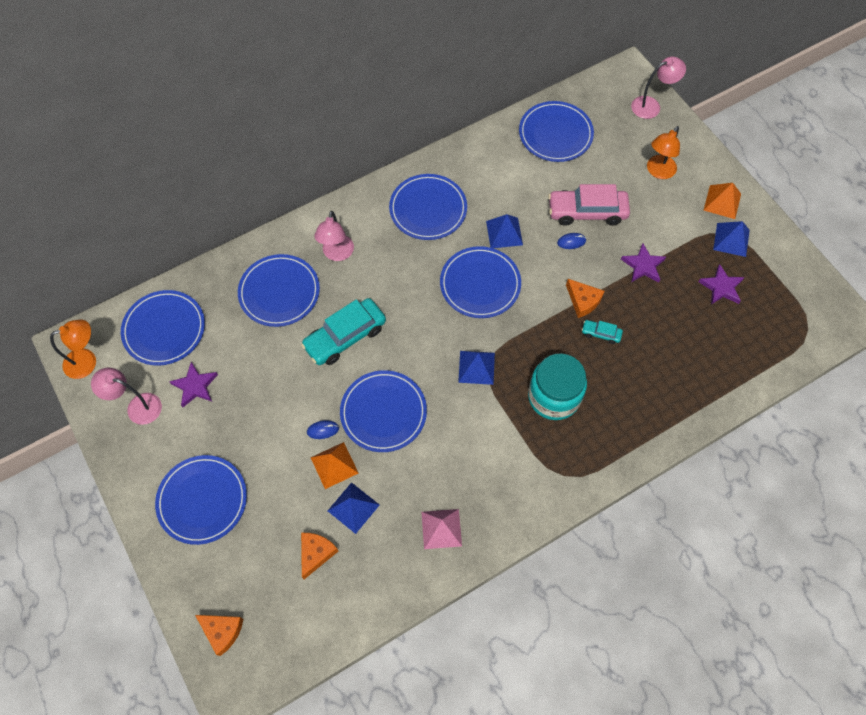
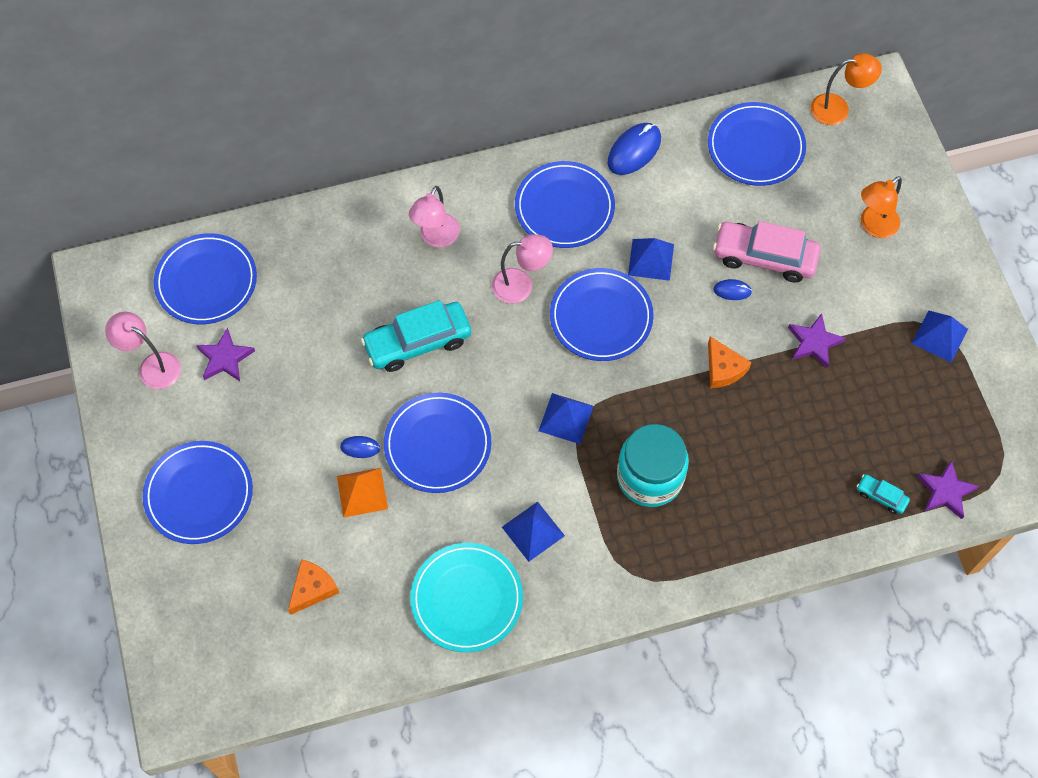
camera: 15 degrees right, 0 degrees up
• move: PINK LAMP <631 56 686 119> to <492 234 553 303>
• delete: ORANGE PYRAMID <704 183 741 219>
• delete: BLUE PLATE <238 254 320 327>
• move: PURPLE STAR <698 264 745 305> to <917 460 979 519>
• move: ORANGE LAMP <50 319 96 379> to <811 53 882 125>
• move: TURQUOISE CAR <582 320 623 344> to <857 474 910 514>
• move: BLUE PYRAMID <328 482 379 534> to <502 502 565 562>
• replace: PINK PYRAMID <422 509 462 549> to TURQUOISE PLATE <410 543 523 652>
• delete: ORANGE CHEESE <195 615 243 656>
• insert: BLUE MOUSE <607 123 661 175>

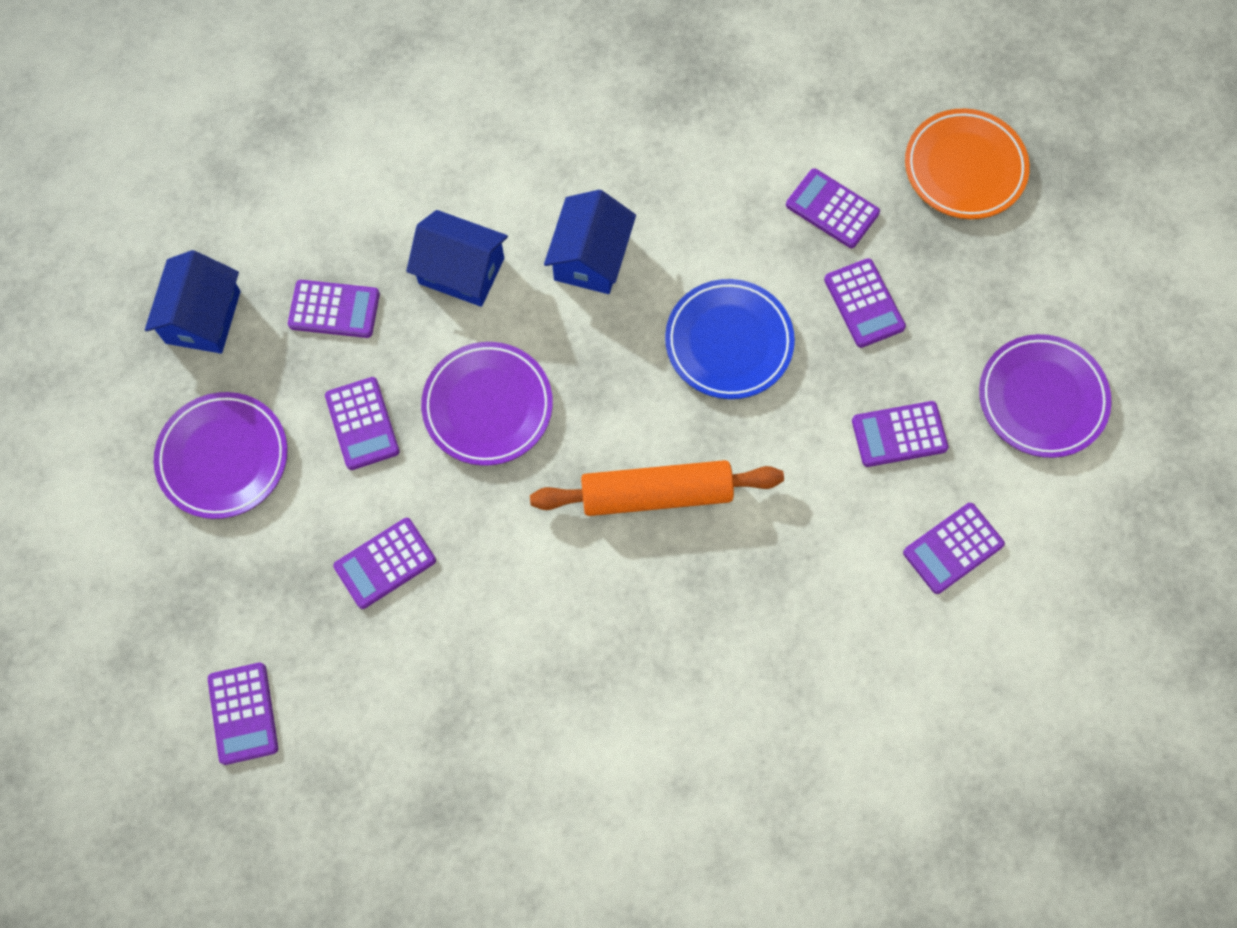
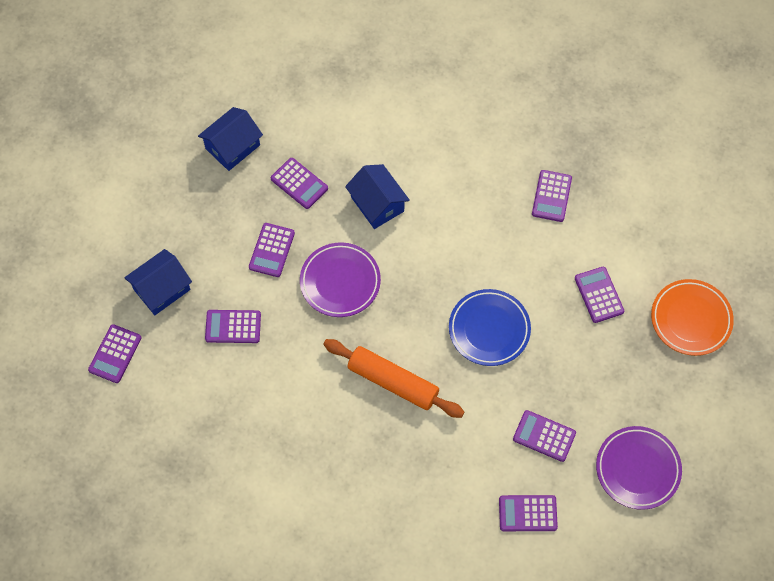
camera: 35 degrees right, 5 degrees down
• move: BLUE HOUSE <544 190 636 294> to <124 249 192 315>
• move: PURPLE CALCULATOR <824 258 906 348> to <532 170 572 222>
• delete: PURPLE PLATE <154 392 288 519>

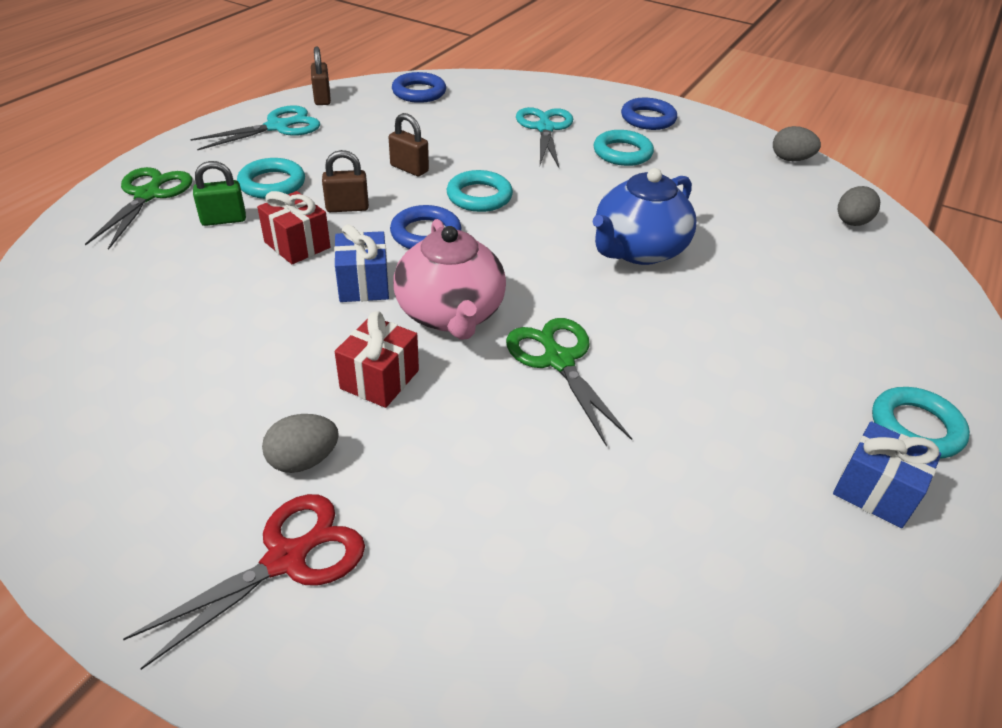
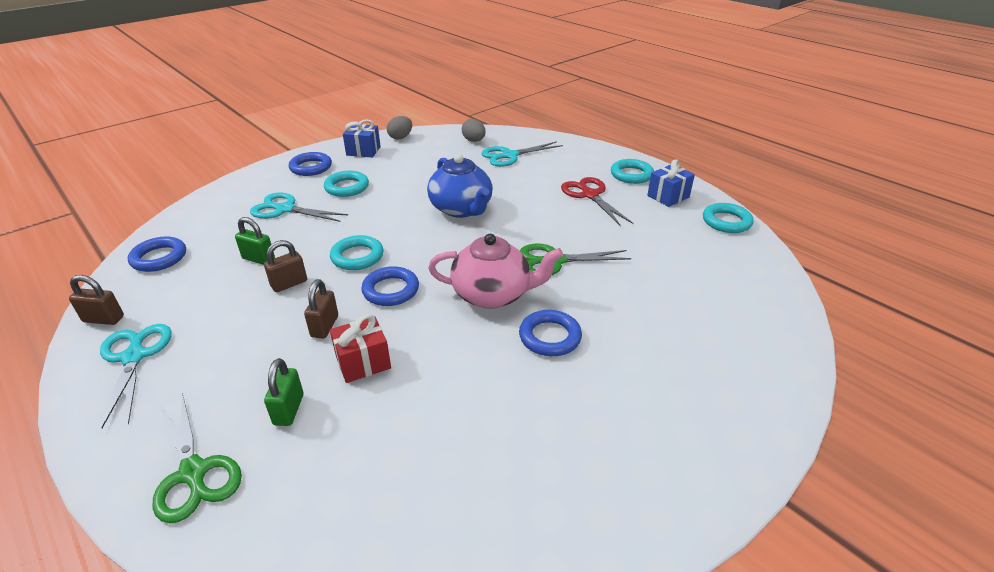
camera: 70 degrees left, 5 degrees down
• move: TURQUOISE RING <237 158 305 199> to <703 203 754 233>
• rotate: GREEN SCISSORS <85 167 192 250> = <153 393 242 523> 150 degrees counterclockwise
• move: BLUE GIFT <334 224 389 302> to <343 119 381 158>
• replace: RED GIFT <335 311 419 408> to BLUE RING <519 310 582 356>
• delete: GREY EGG <262 414 339 473>
• move: RED SCISSORS <123 494 365 670> to <561 177 633 226>
• insert: TURQUOISE SCISSORS <482 141 563 167>
• insert: GREEN PADLOCK <235 217 275 265>

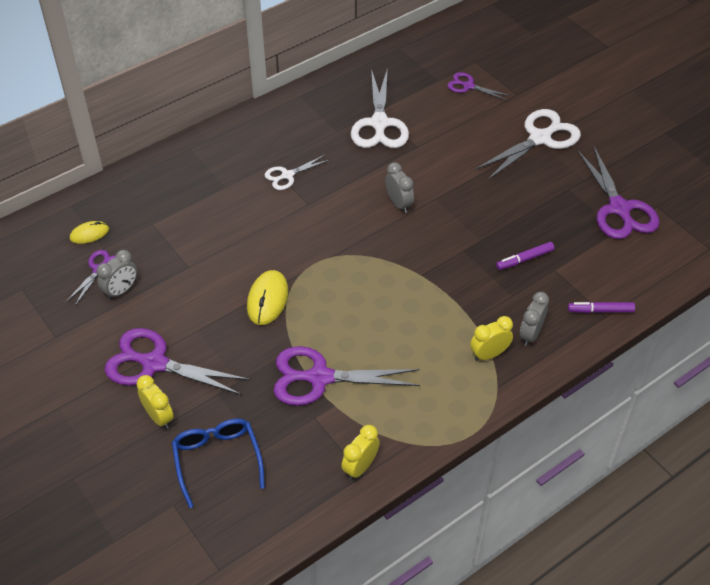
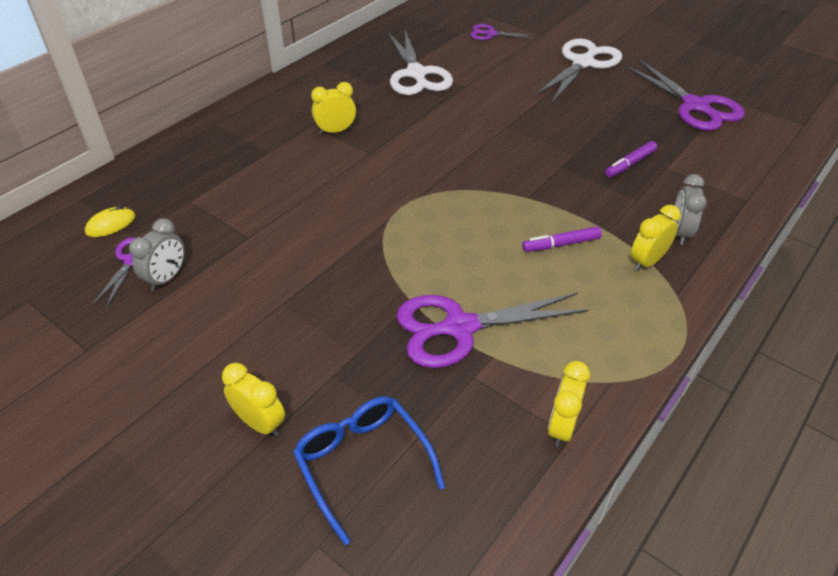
camera: 15 degrees left, 5 degrees down
• replace: WHITE SCISSORS <265 155 329 190> to YELLOW CLOCK <311 82 356 135>
• delete: GREY CLOCK <385 162 414 213>
• delete: YELLOW MOUSE <247 270 288 325>
• move: PURPLE MARKER <568 302 635 313> to <522 226 602 252>
• delete: PURPLE SCISSORS <105 328 250 395>

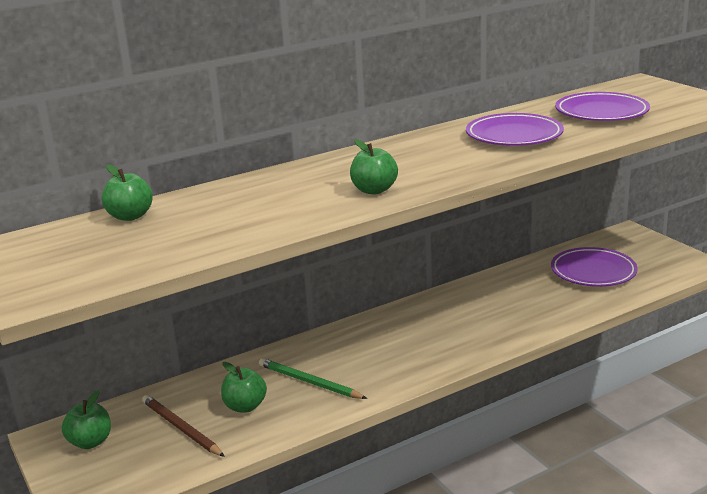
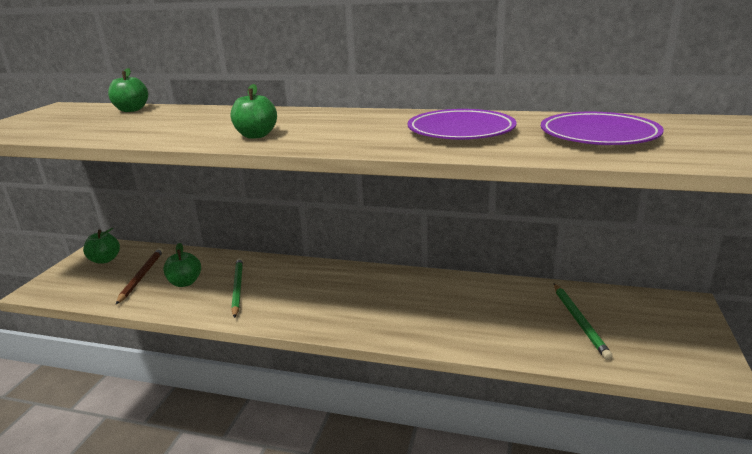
camera: 45 degrees right, 0 degrees up
• replace: PURPLE PLATE <551 247 638 287> to GREEN PENCIL <554 284 613 360>

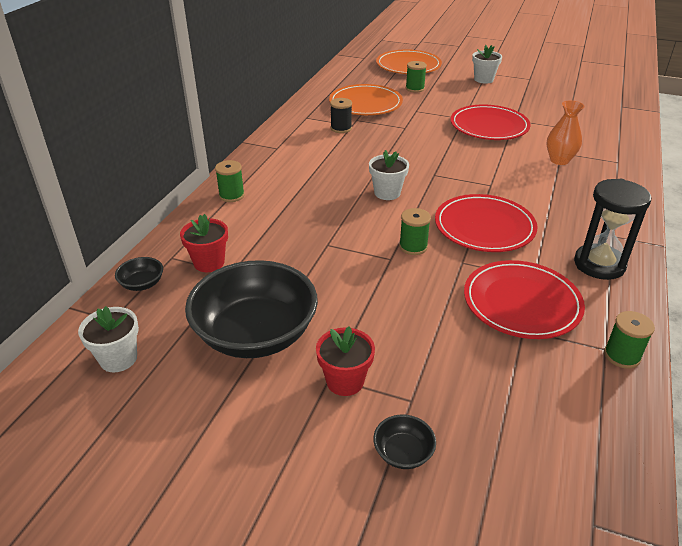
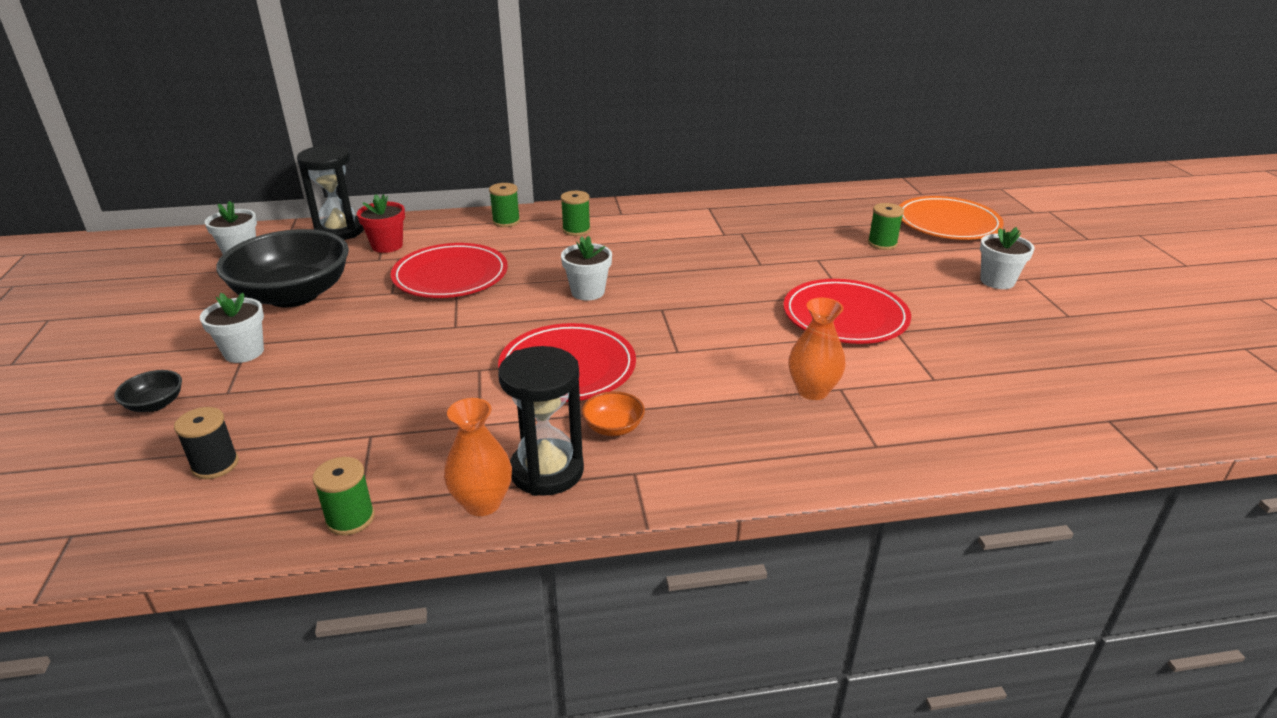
camera: 60 degrees right, 5 degrees down
• delete: ORANGE PLATE <329 84 403 115>
• move: BLACK SPOOL <330 98 352 133> to <174 407 239 479>
• move: GREEN SPOOL <399 208 431 255> to <561 191 591 236>
• replace: BLACK BOWL <115 257 163 291> to BLACK HOURGLASS <297 144 364 240>
• move: RED PLATE <464 260 585 339> to <391 243 508 298>
• recolor: RED FLOWER POT <316 326 375 396> to WHITE FLOWER POT <200 293 264 363>
• insert: ORANGE BOWL <582 391 645 436>
• insert: ORANGE VASE <444 398 512 516>

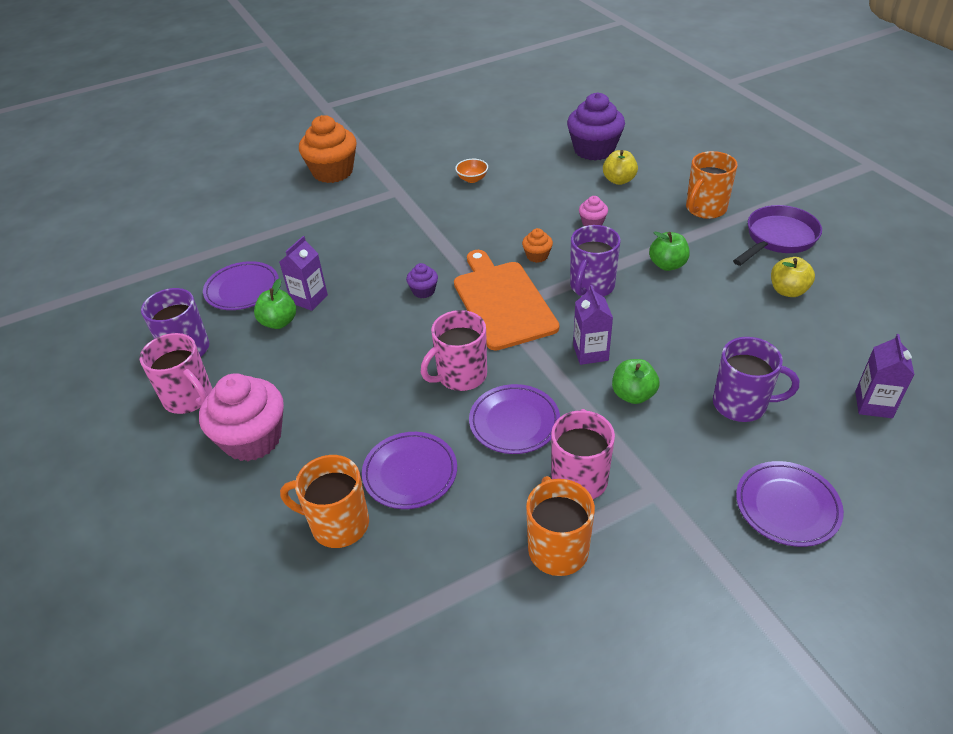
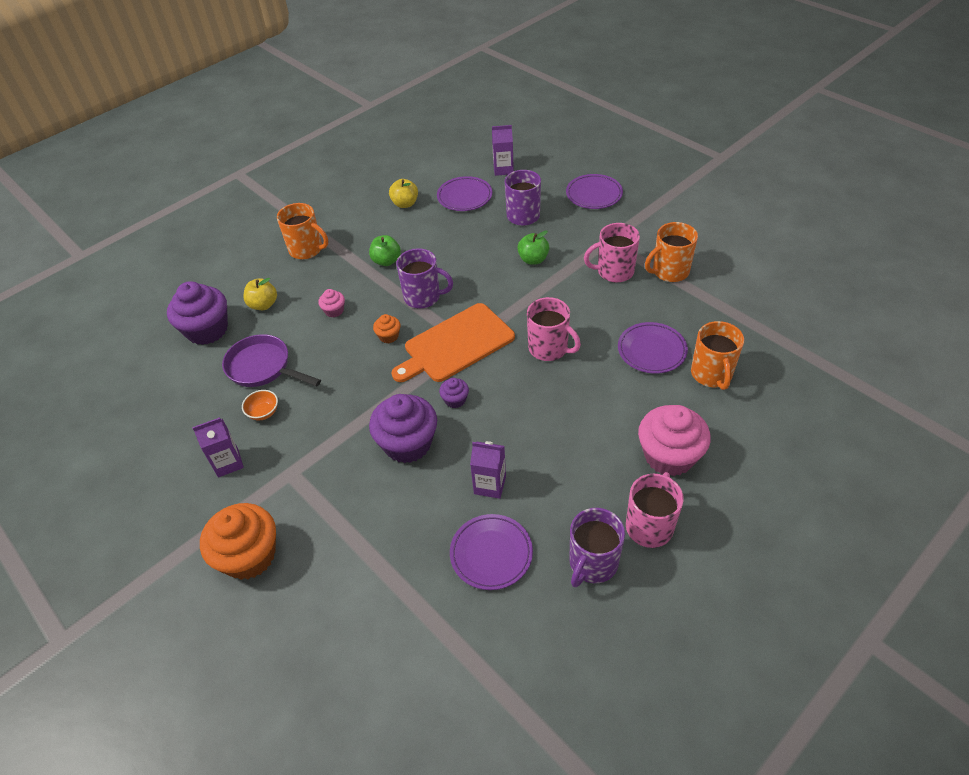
camera: 105 degrees left, 5 degrees up
• move: PURPLE PAN <733 205 822 266> to <222 334 321 387>
• delete: GREEN APPLE <254 278 296 329>
• move: PURPLE CARTON <573 285 613 365> to <192 417 244 477>
• move: PURPLE PLATE <469 384 560 454> to <437 176 492 211>
• insert: PURPLE CUPCAKE <369 394 437 463>

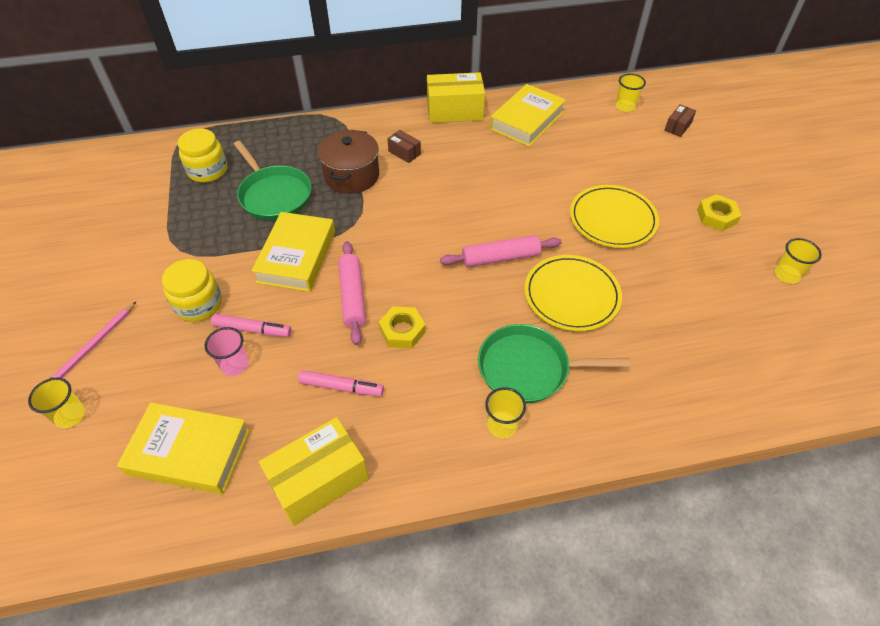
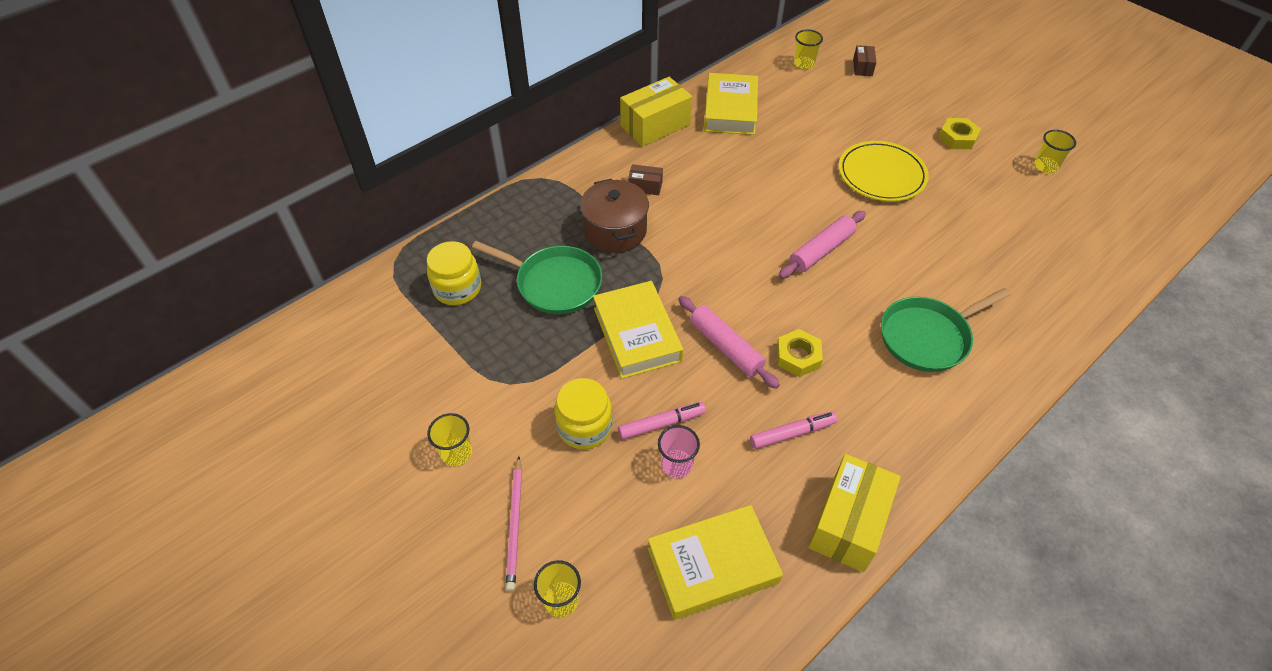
camera: 30 degrees left, 0 degrees up
• delete: YELLOW PLATE <524 255 622 331>
• move: YELLOW CUP <485 387 526 438> to <427 413 472 466>

